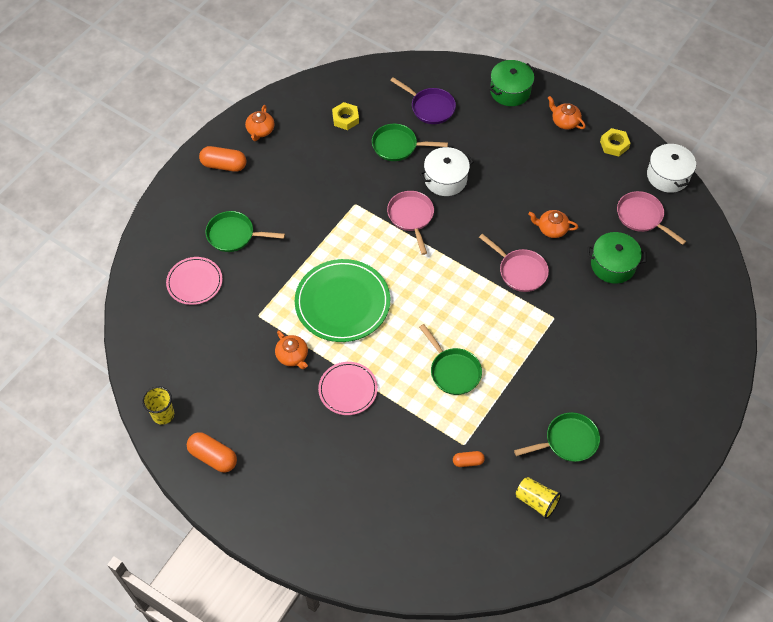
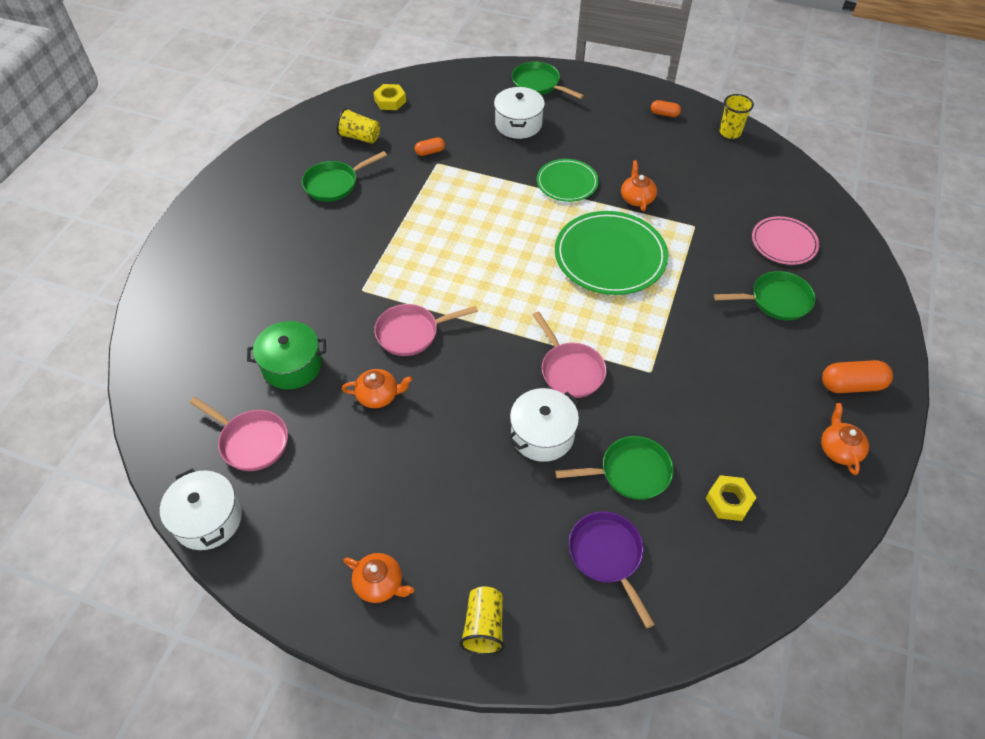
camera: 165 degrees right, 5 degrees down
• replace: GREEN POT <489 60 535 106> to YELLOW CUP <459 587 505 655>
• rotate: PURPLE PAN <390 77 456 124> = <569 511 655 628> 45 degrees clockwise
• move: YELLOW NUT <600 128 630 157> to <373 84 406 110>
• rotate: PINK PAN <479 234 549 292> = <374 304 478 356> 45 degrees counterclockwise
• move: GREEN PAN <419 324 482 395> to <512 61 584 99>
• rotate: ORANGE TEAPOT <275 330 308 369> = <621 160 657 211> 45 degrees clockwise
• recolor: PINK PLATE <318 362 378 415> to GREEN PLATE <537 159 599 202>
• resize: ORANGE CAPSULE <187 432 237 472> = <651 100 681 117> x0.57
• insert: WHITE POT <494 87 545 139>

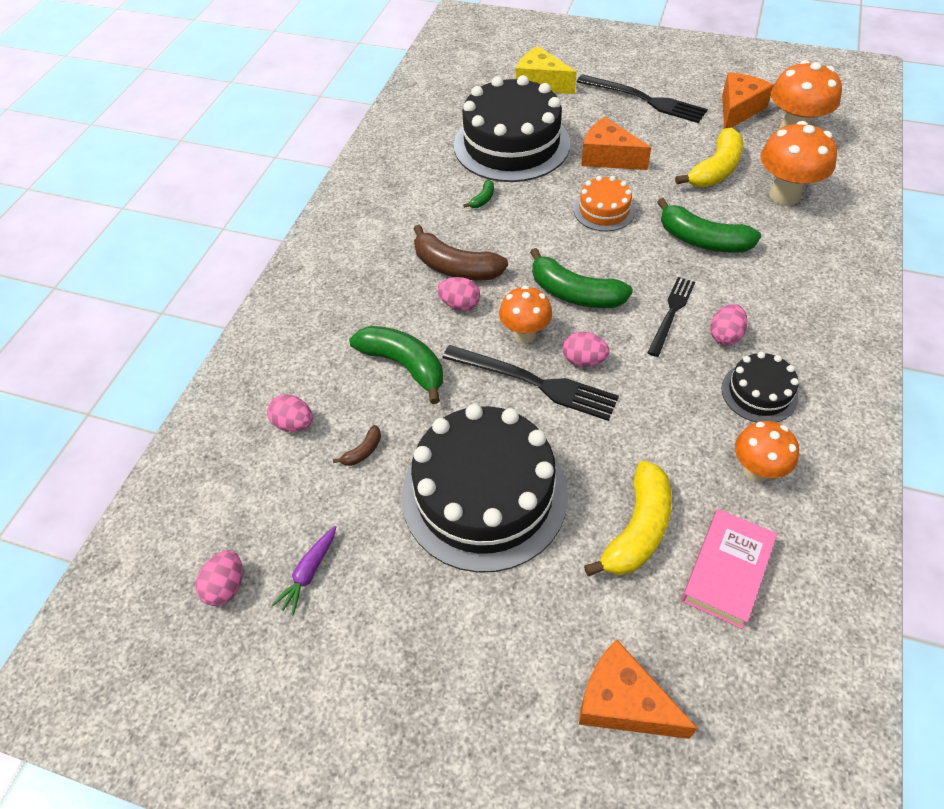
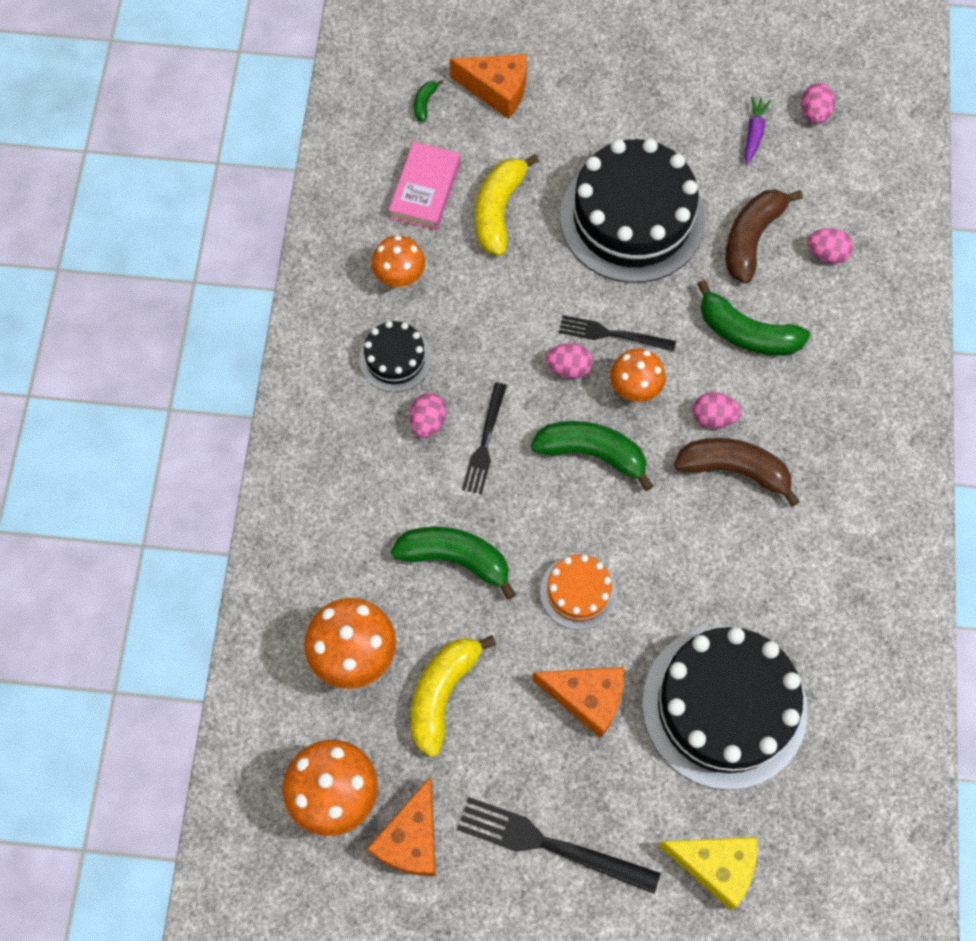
camera: 165 degrees right, 15 degrees up
• move: GREEN BANANA <463 180 494 208> to <414 80 443 122>
• resize: BLACK FORK <442 345 619 421> = <559 315 676 351> x0.65
• resize: BROWN BANANA <333 425 381 466> = <726 189 803 284> x2.25

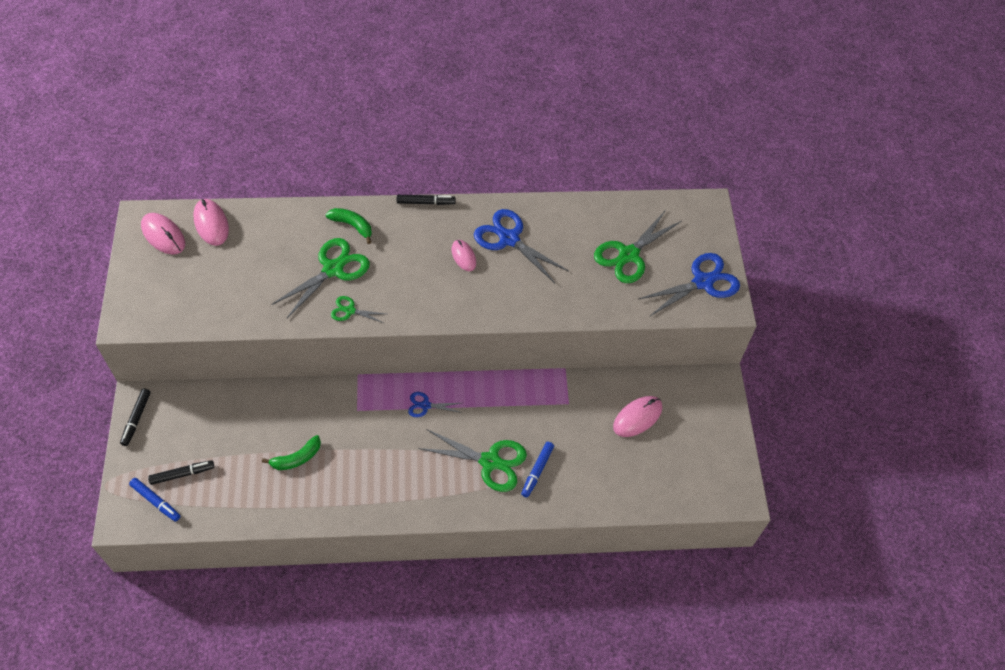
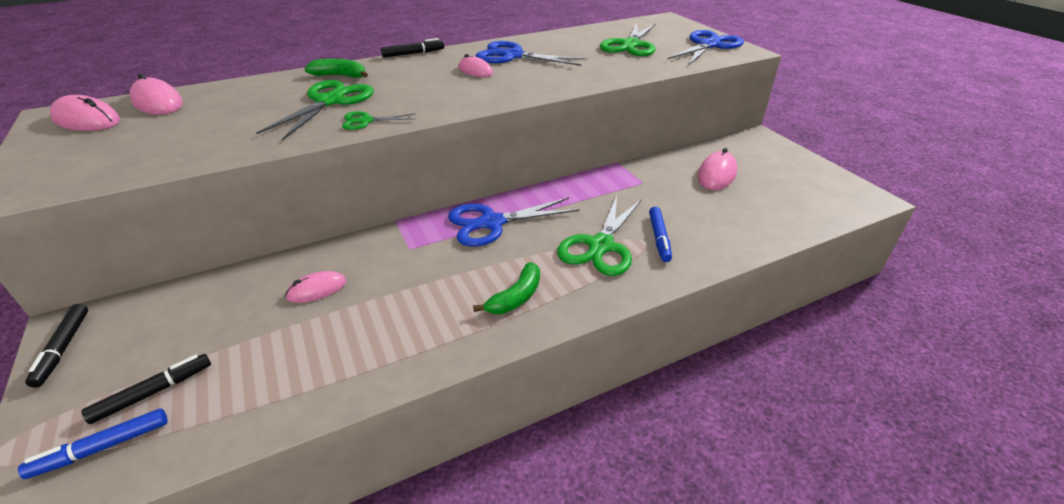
camera: 20 degrees left, 20 degrees down
• resize: BLUE SCISSORS <408 392 462 417> = <448 197 580 246> x1.92
• rotate: GREEN SCISSORS <418 429 527 492> = <557 196 642 276> 120 degrees clockwise
• move: GREEN BANANA <262 435 321 470> to <473 262 540 314>
• rotate: BLUE MARKER <129 478 181 522> = <18 408 168 479> 135 degrees clockwise
• insert: PINK MOUSE <285 271 346 303>

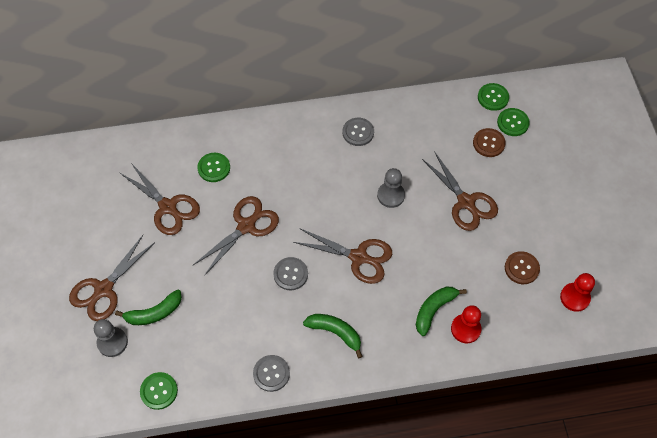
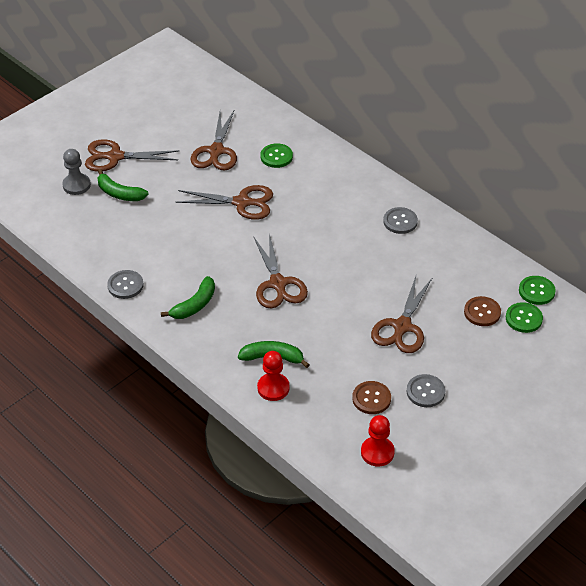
camera: 55 degrees right, 15 degrees down
• delete: GREY PAWN <377 168 405 208>
• move: GREY BUTTON <273 257 308 290> to <407 374 445 407>
• rotate: GREEN BANANA <303 314 363 358> = <161 276 215 319> 45 degrees clockwise
• delete: GREEN BUTTON <140 372 178 410>

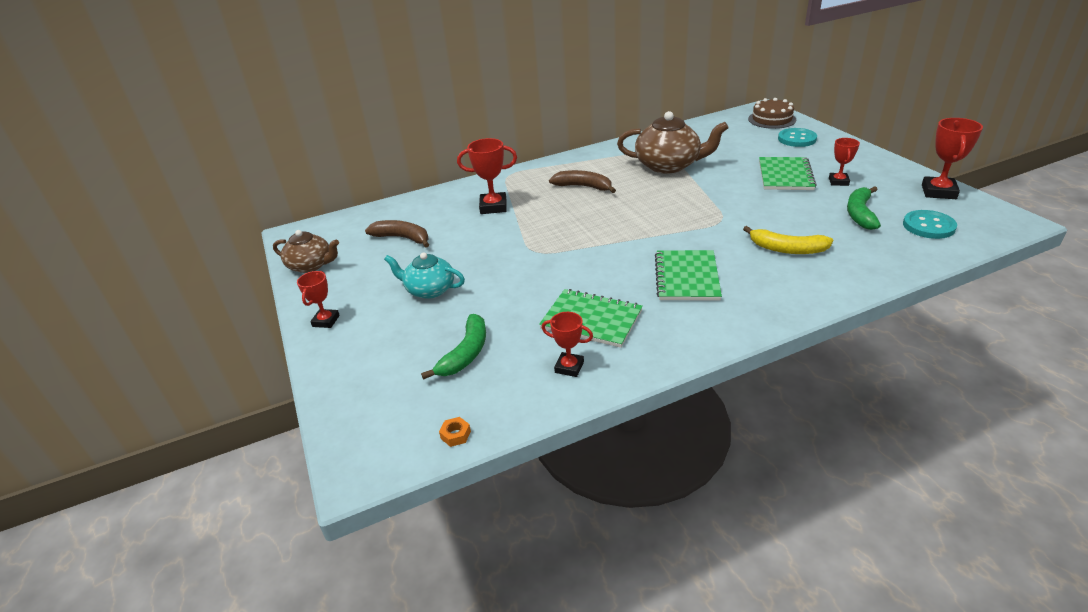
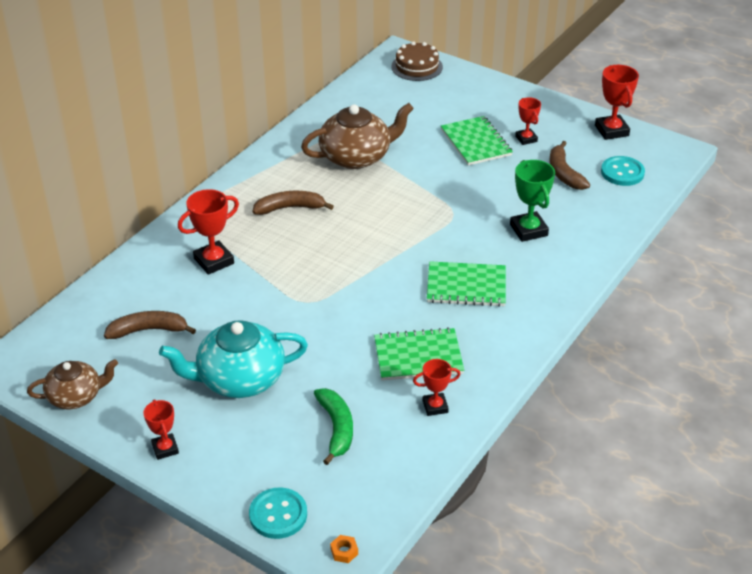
camera: 35 degrees left, 5 degrees up
• move: TURQUOISE BUTTON <778 128 817 147> to <249 487 307 539>
• recolor: GREEN BANANA <847 186 881 230> to BROWN BANANA <549 141 590 190>
• replace: YELLOW BANANA <743 226 833 254> to GREEN TROPHY <510 160 555 242>
• rotate: GREEN NOTEBOOK <655 250 722 301> = <427 261 506 307> 60 degrees counterclockwise
• resize: TURQUOISE TEAPOT <384 252 465 299> = <159 320 308 398> x1.61
• move: ORANGE NUT <439 417 471 447> to <330 535 358 563>

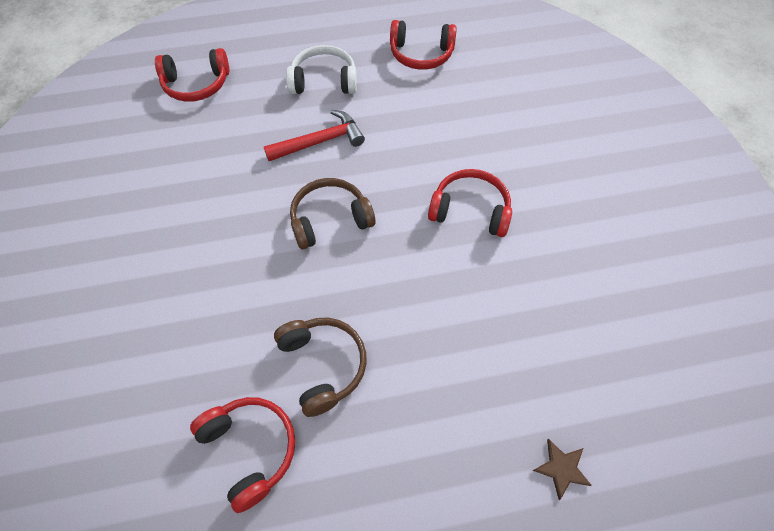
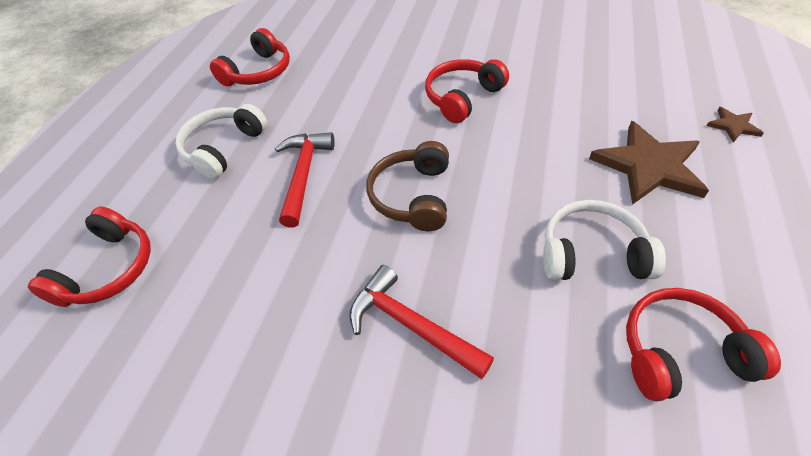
camera: 60 degrees left, 10 degrees down
• recolor: BROWN HEADPHONES <274 318 367 417> to WHITE HEADPHONES <543 200 666 280>
• insert: BROWN STAR <589 121 709 205>
• insert: RED HAMMER <350 265 494 379>

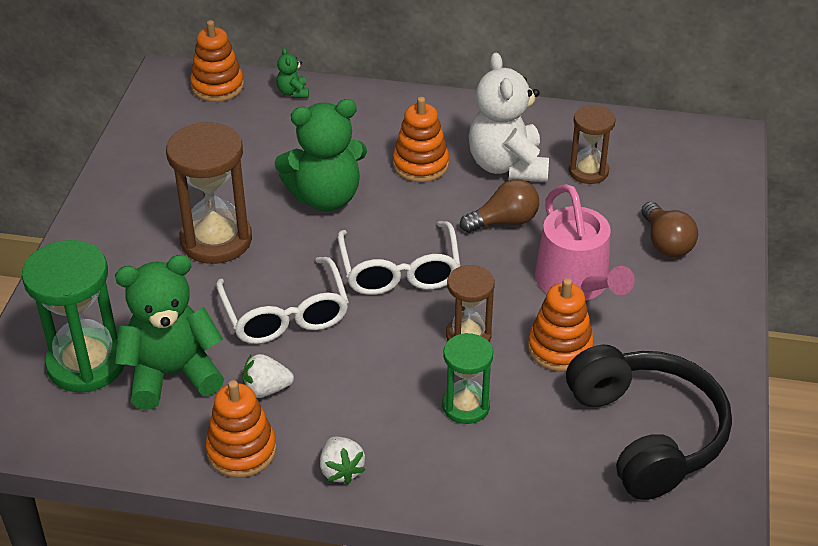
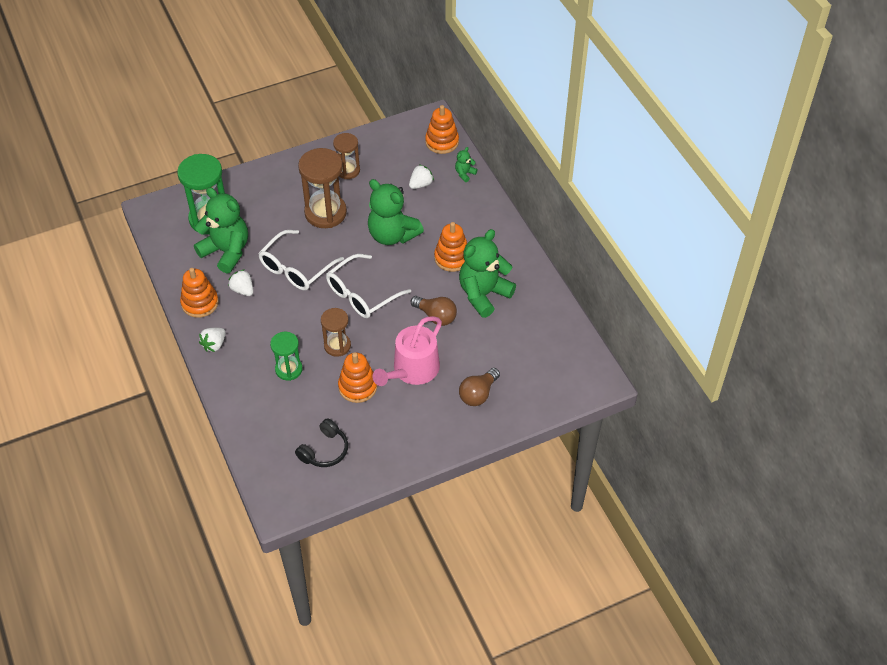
camera: 55 degrees right, 10 degrees up
• recolor: WHITE TEDDY BEAR <469 53 549 182> to GREEN TEDDY BEAR <459 229 516 318>
• move: BROWN HOURGLASS <569 105 616 184> to <333 133 360 179>
• resize: BLACK HEADPHONES <566 345 732 500> = <295 419 348 467> x0.53
• insert: WHITE STRAWBERRY <409 164 434 189>

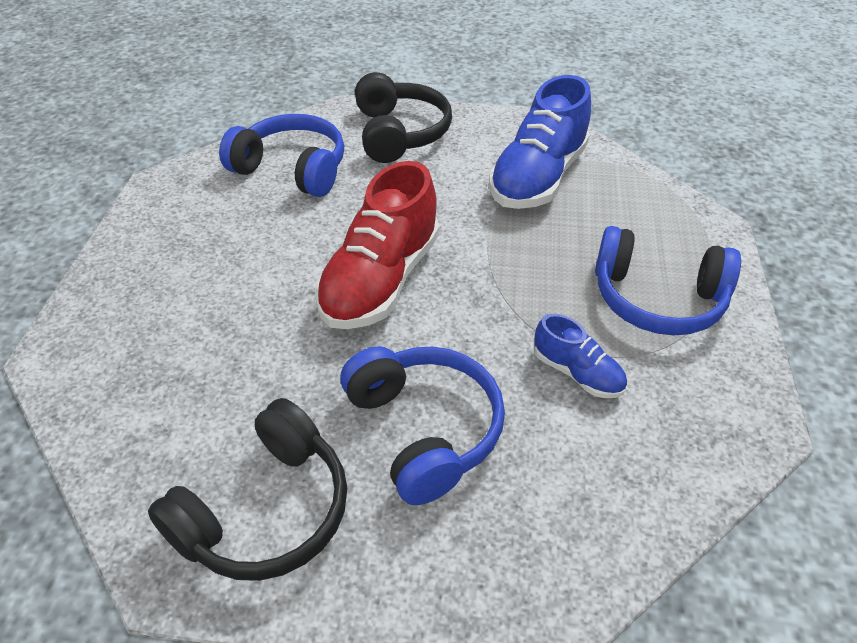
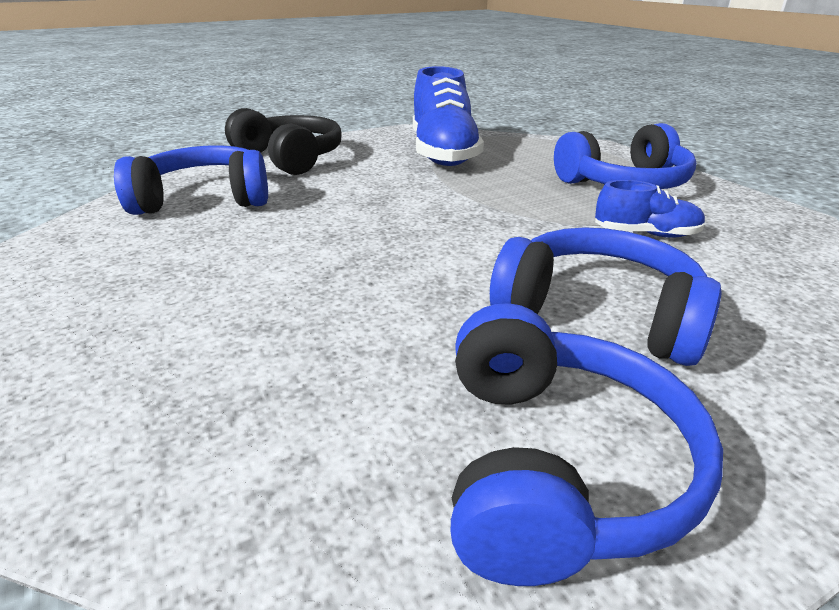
camera: 35 degrees left, 15 degrees down
• delete: RED SHOE <315 161 439 329>
• recolor: BLACK HEADPHONES <148 398 347 581> to BLUE HEADPHONES <451 303 723 586>

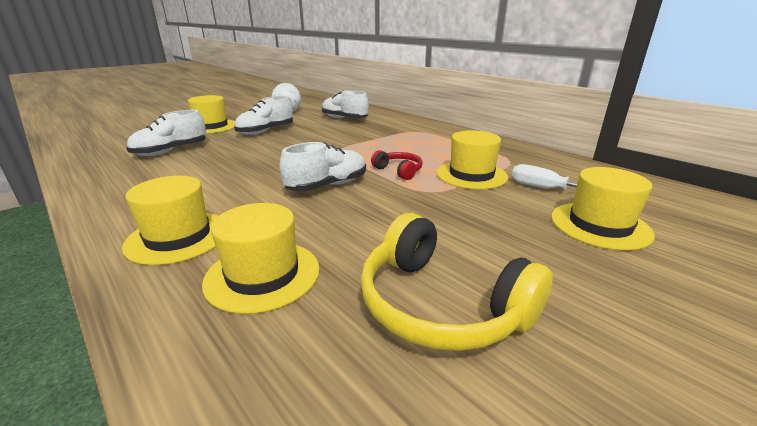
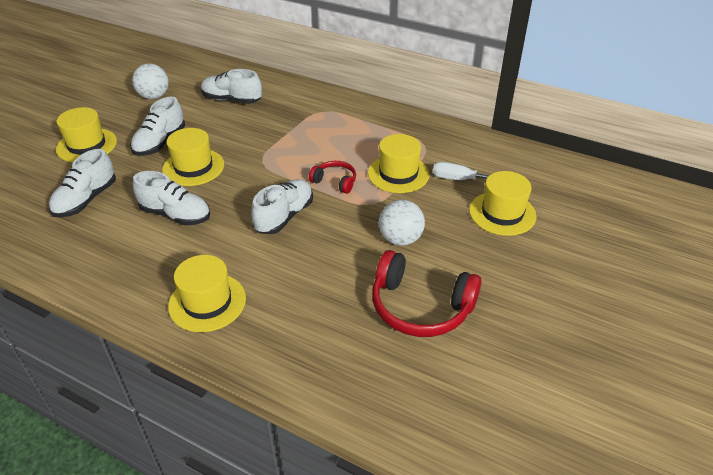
camera: 20 degrees left, 15 degrees up
• move: YELLOW HAT <202 203 320 314> to <162 128 224 186>
• recolor: YELLOW HEADPHONES <360 213 553 351> to RED HEADPHONES <372 250 482 337>
• insert: WHITE SHOE <133 171 210 225>
• insert: WHITE BALL <379 200 425 246>

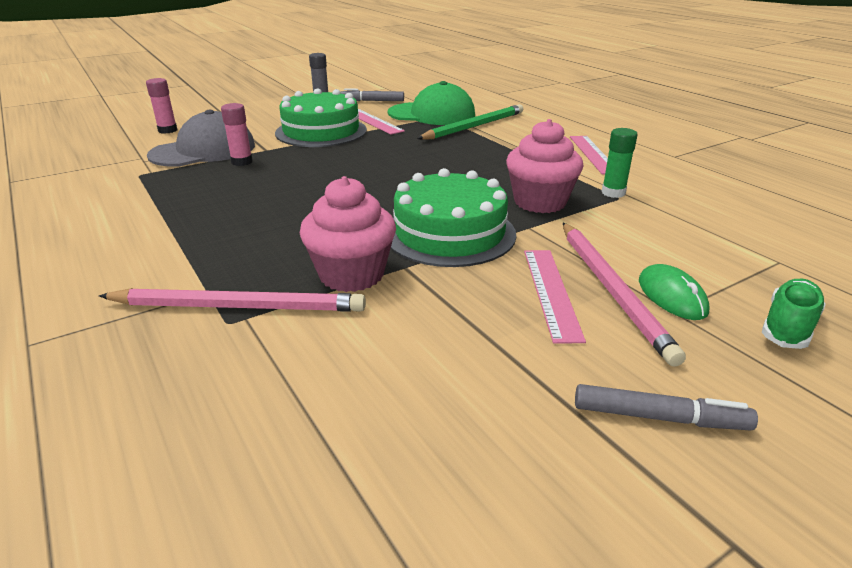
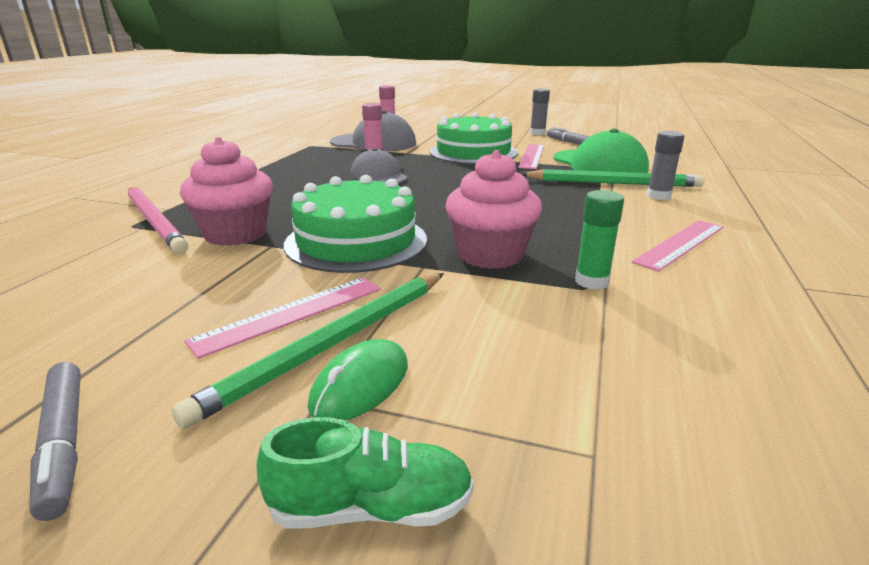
camera: 50 degrees right, 5 degrees down
• recolor: PINK PENCIL <563 223 686 367> to GREEN PENCIL <171 273 444 429>
• insert: GREY GLUE STICK <647 131 684 200>
• insert: GREY CAP <351 148 408 184>

